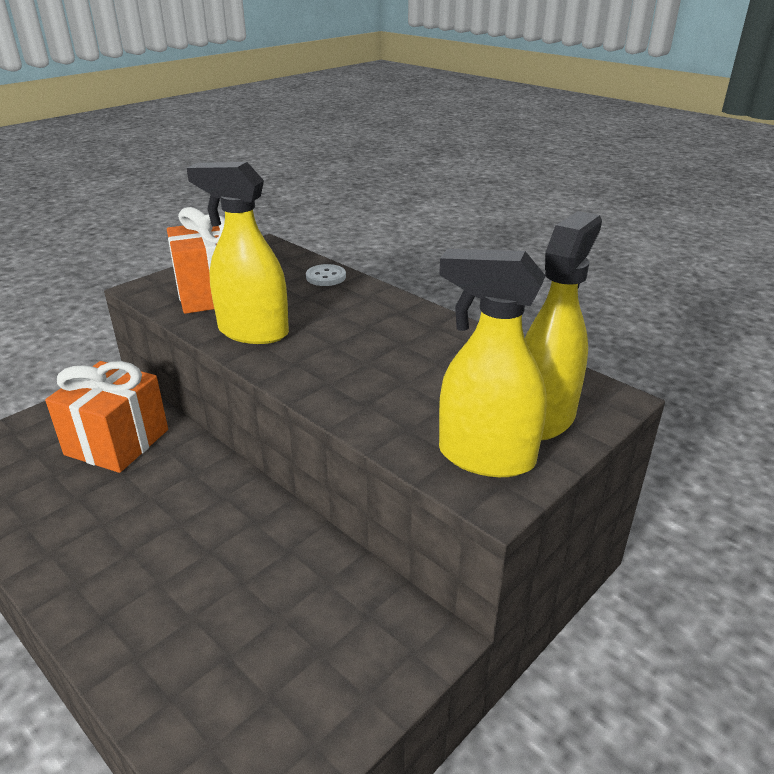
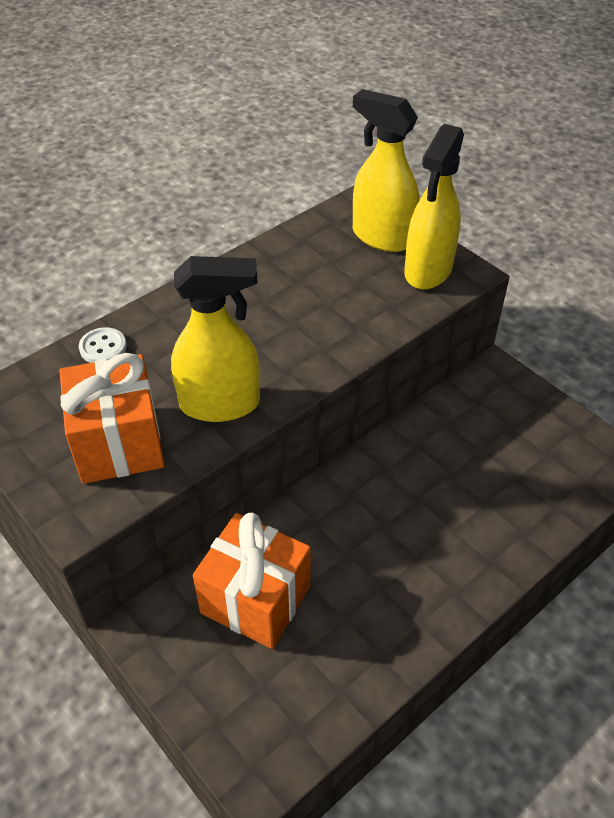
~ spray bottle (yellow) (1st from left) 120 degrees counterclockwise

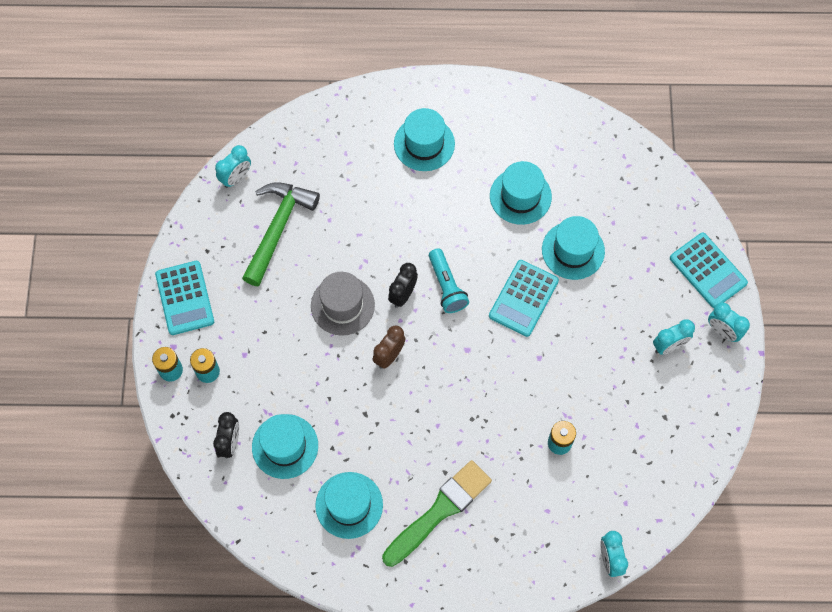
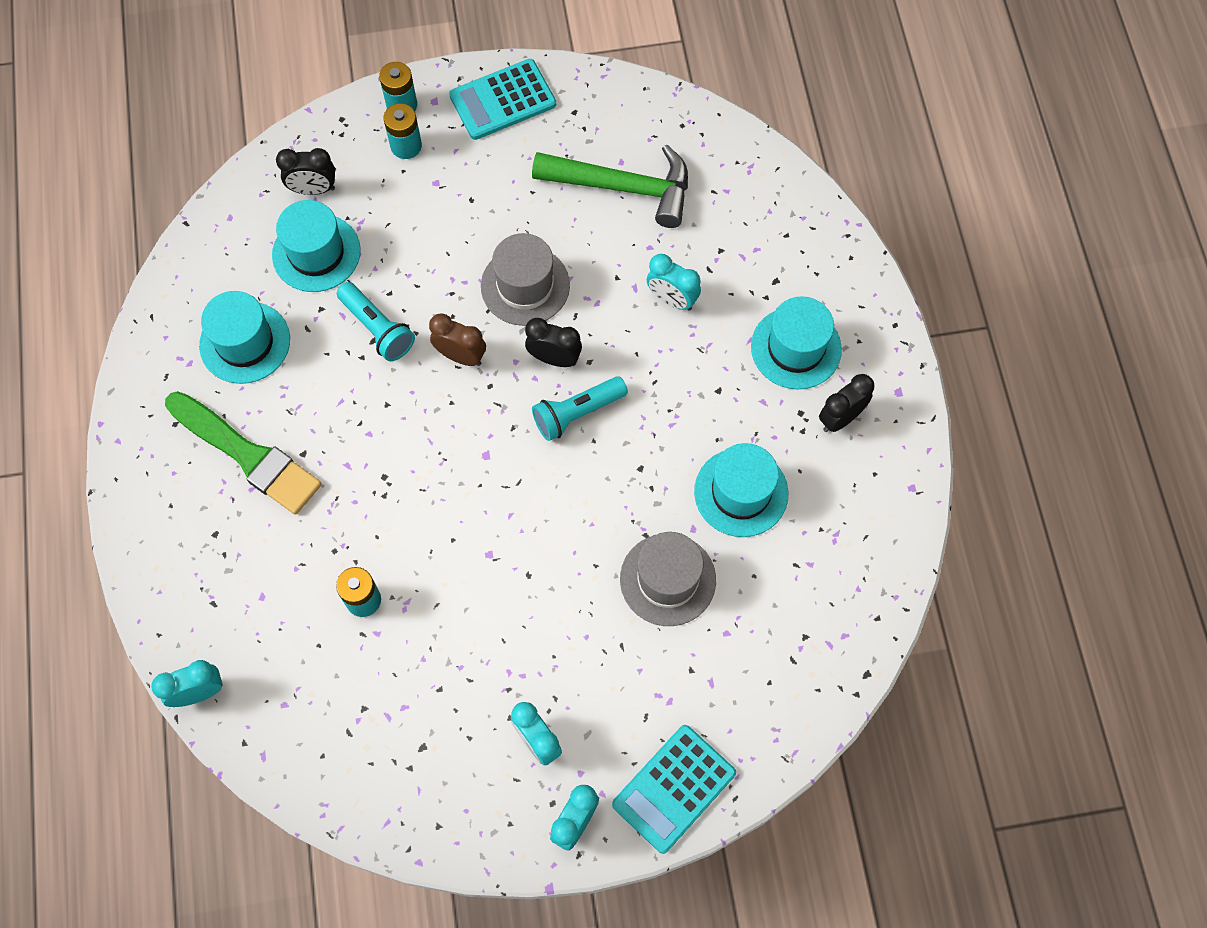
+ flashlight (turquoise) (1st from left)
~ hat (turquoise) (5th from left) to hat (grey) (2nd from left)
~ clock (turquoise) (1st from left in the first image) to clock (turquoise) (4th from left)
+ clock (black) (3rd from left)
- calculator (turquoise) (2nd from left)

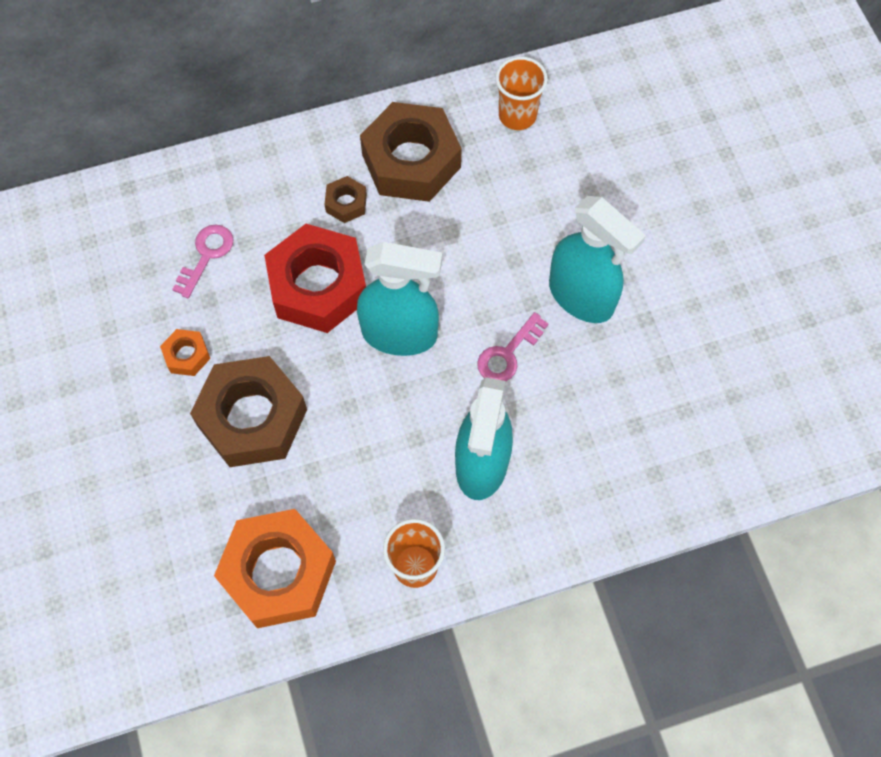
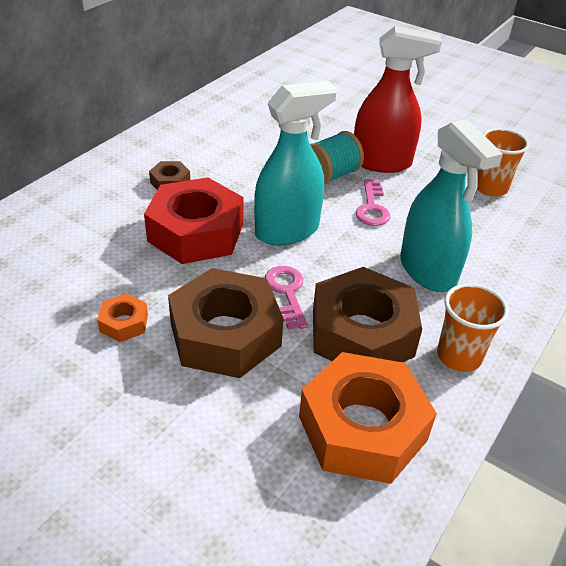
~ key (pink) (1st from left)
+ spool (turquoise)
~ nut (brown) (3rd from left)
~ spray bottle (turquoise) (3rd from left) to spray bottle (red)
~ cup (orange) (2nd from left)

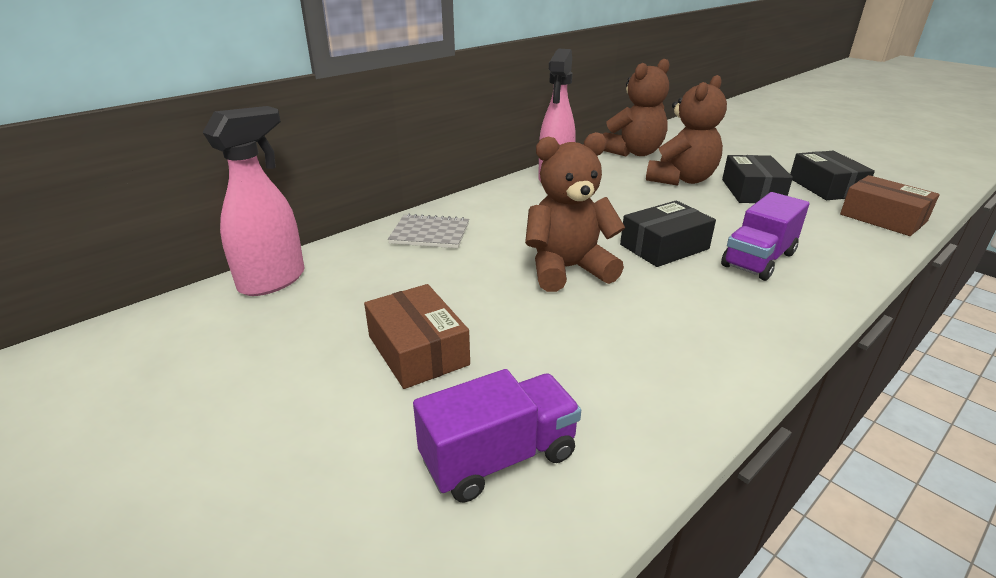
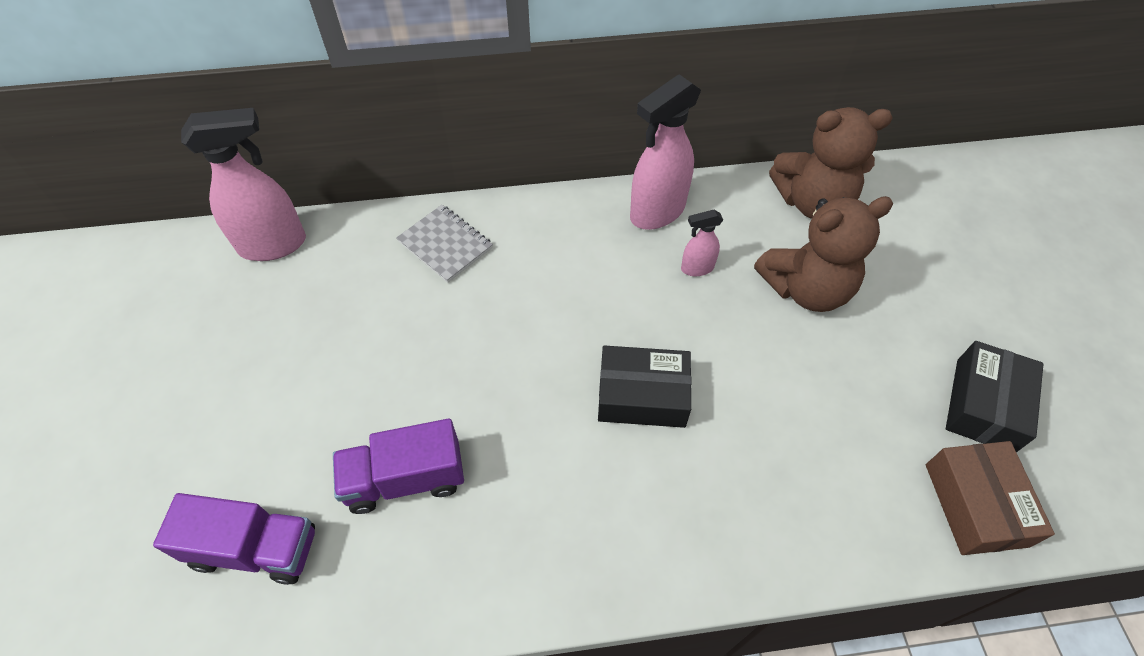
~ truck (purple) (2nd from left)
+ spray bottle (pink) (3rd from left)
- box (brown) (1st from left)
- teddy bear (brown) (1st from left)
- box (black) (2nd from left)

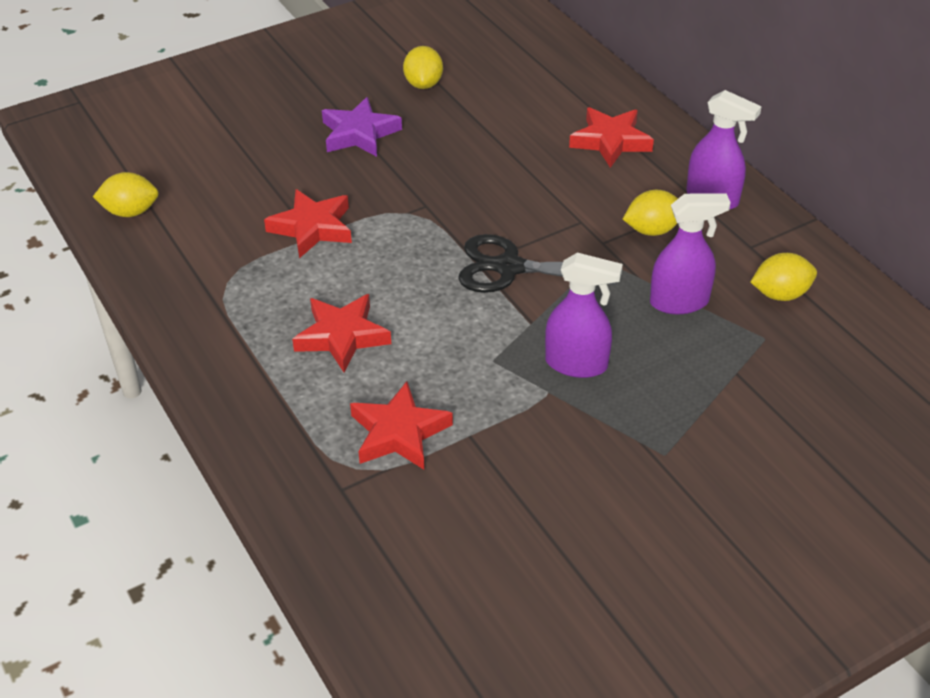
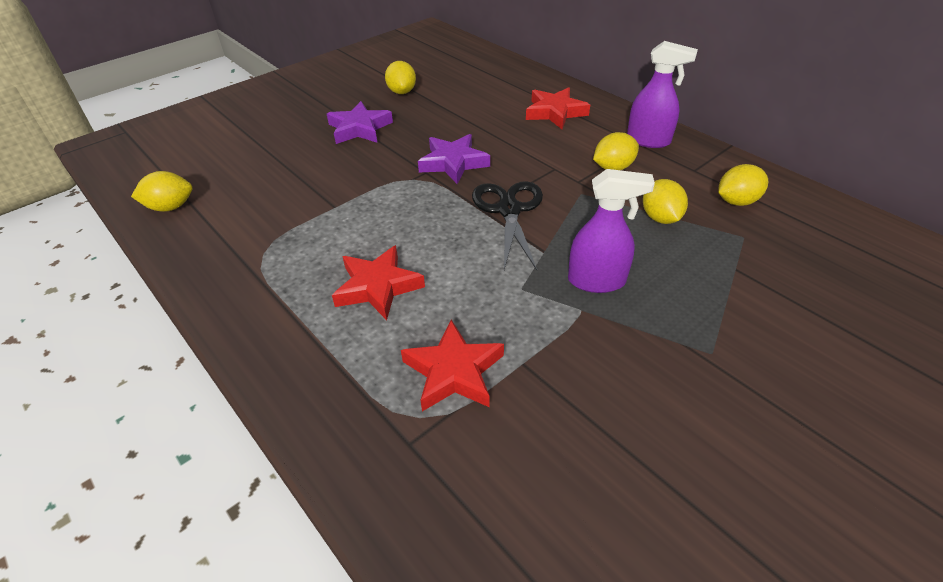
+ star (purple) (2nd from left)
~ scissors (black) 90 degrees clockwise
~ spray bottle (purple) (2nd from left) to lemon (yellow) (4th from left)
- star (red) (1st from left)

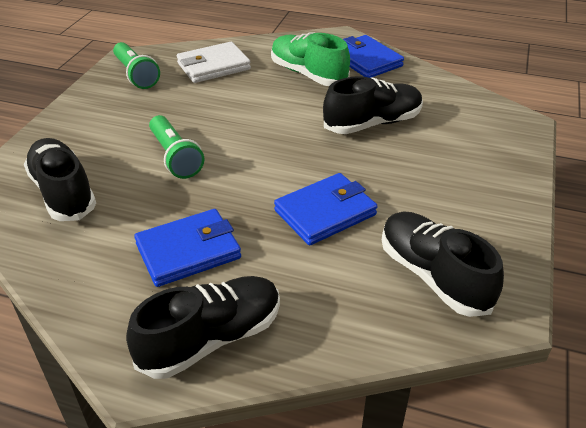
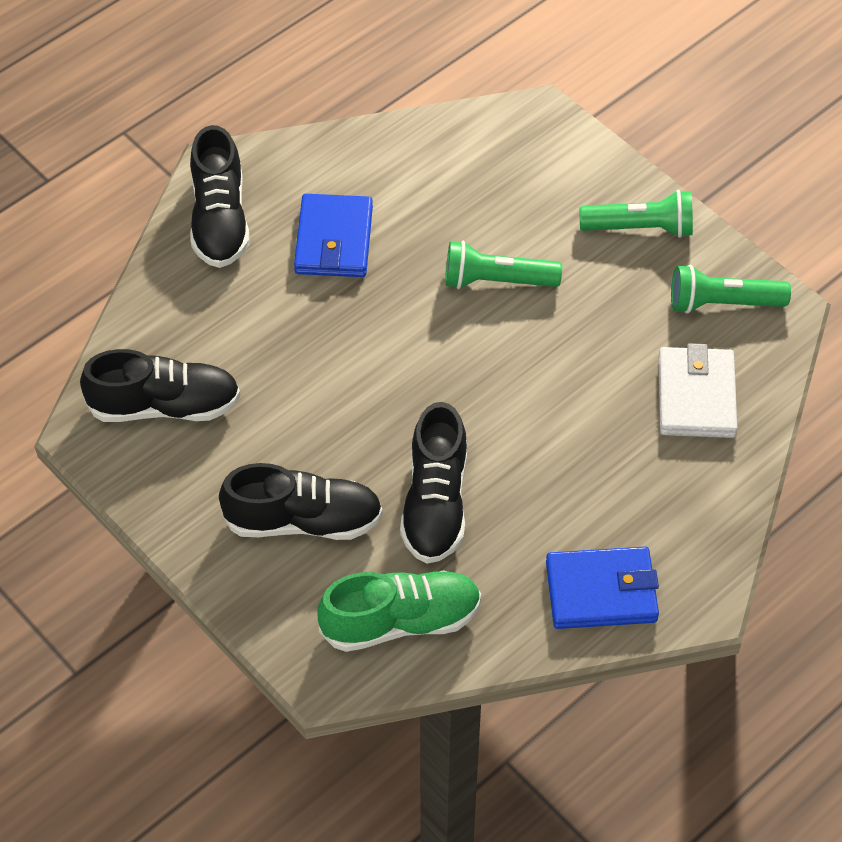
~ shoe (black) (1st from left in the first image) to shoe (black) (3rd from left)
~ shoe (green)
+ flashlight (green) (2nd from left)
- wallet (blue) (2nd from left)

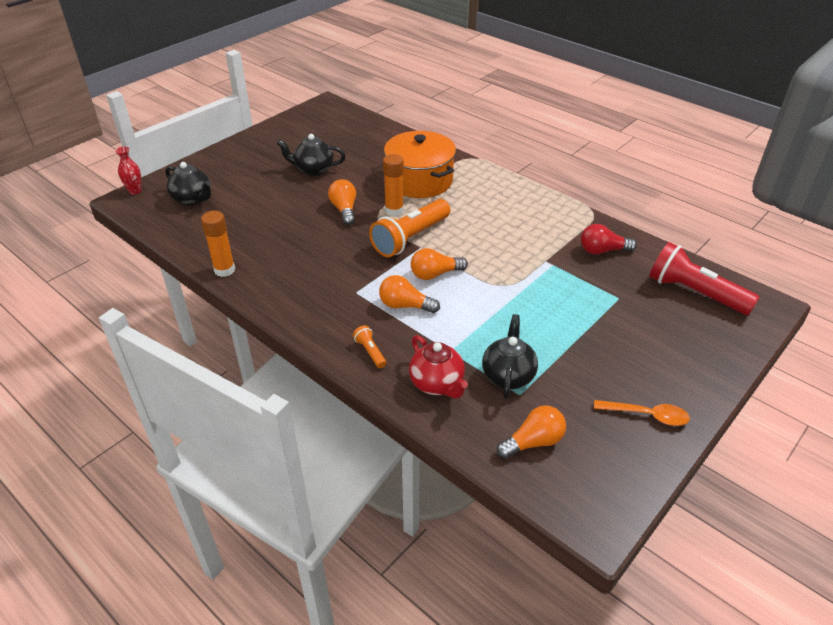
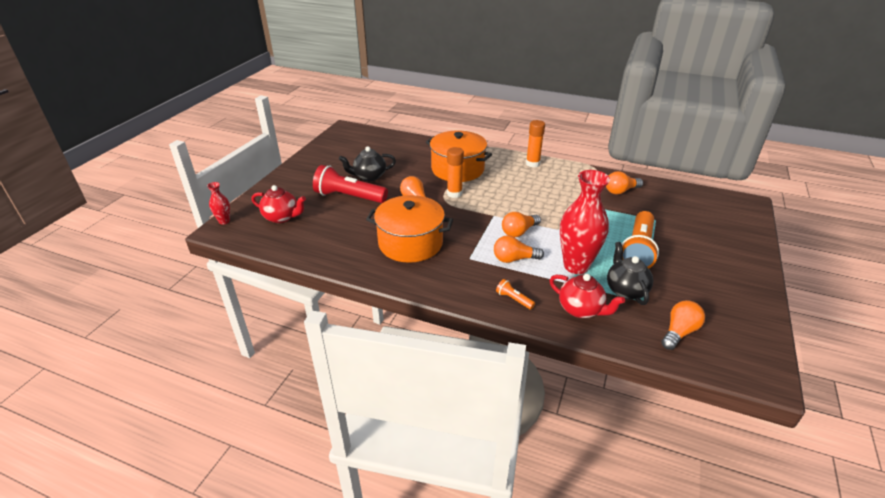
~ teapot (black) (1st from left) to teapot (red) (1st from left)
~ flashlight (red)
+ pot (orange) (1st from left)
~ glue stick (orange) (1st from left in the first image) to glue stick (orange) (2nd from left)
+ vase (red) (2nd from left)
~ light bulb (red) to light bulb (orange) (4th from left)
~ flashlight (orange) (2nd from left)
- spoon (orange)

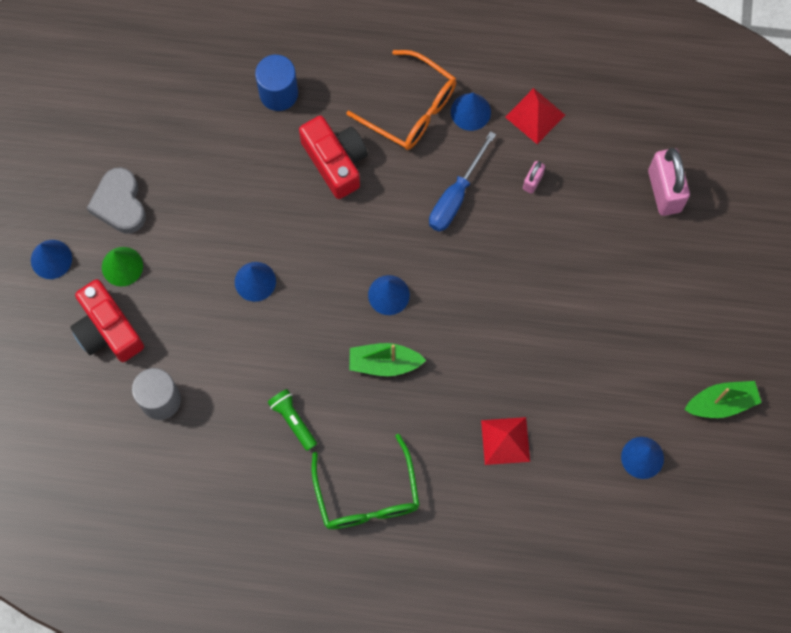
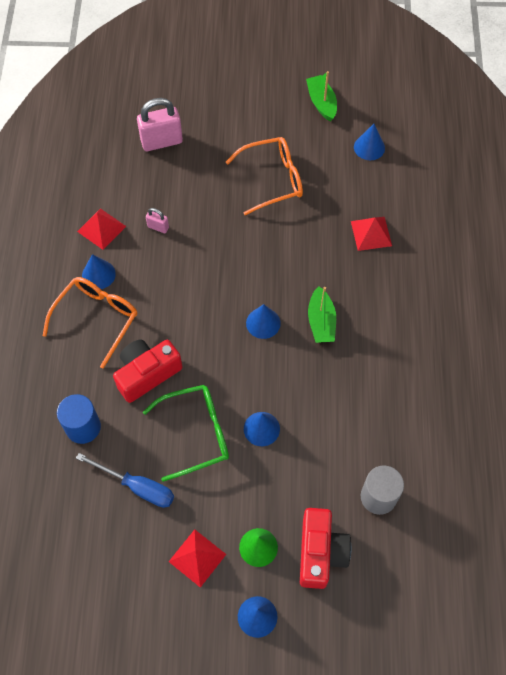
~ screwdriver (blue)
~ glasses (green)
~ heart (grey) to pyramid (red) (2nd from left)
+ glasses (orange) (2nd from left)
~ camera (red) (1st from left in the first image) 45 degrees counterclockwise
- flashlight (green)

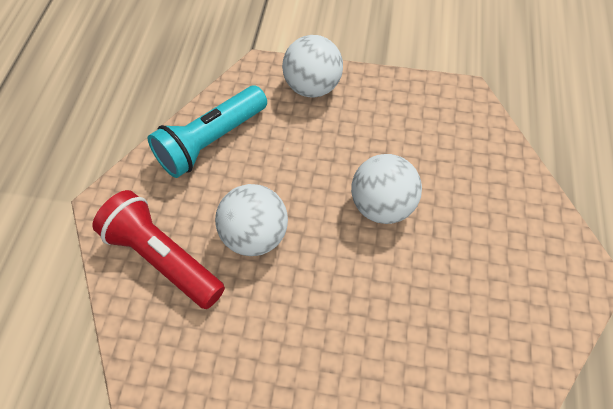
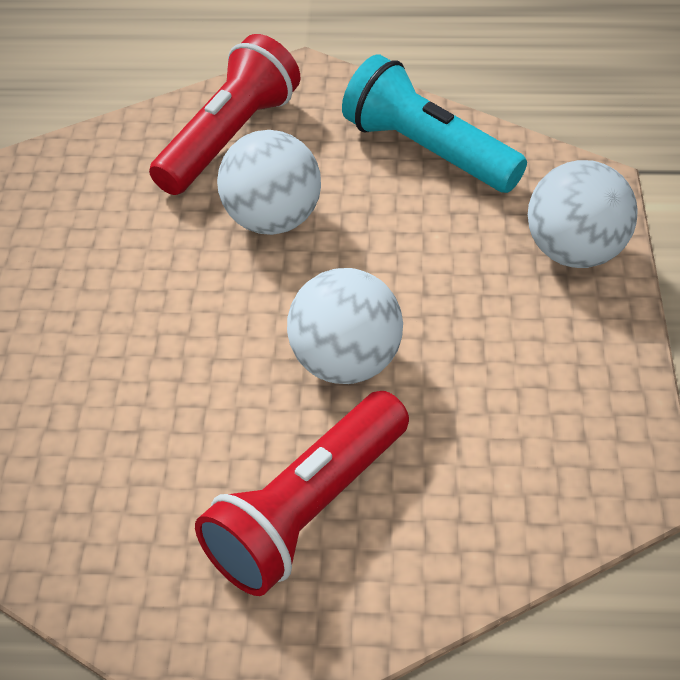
+ flashlight (red) (2nd from left)

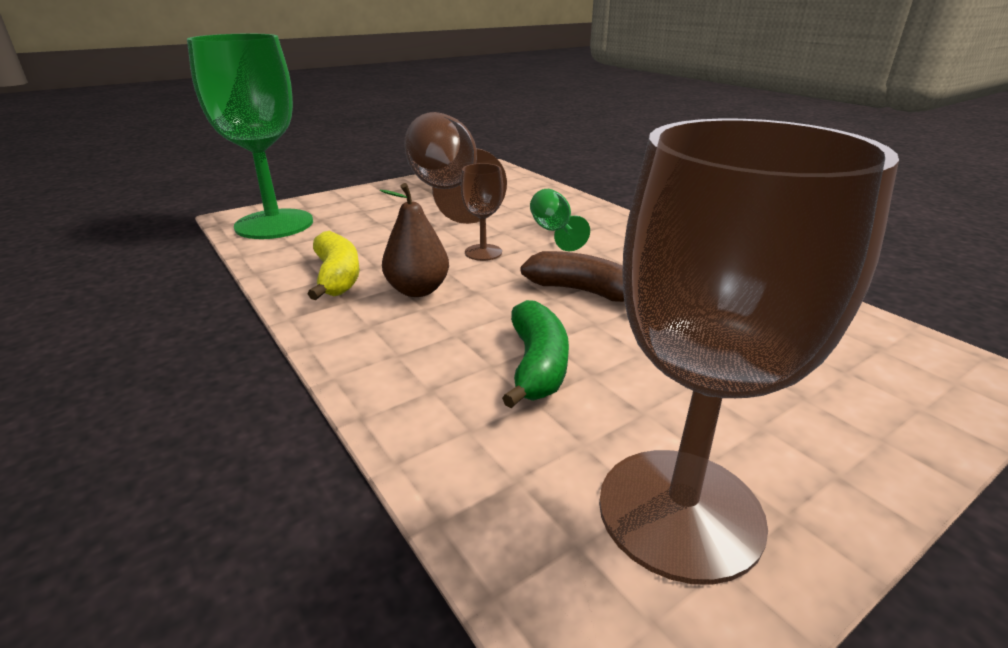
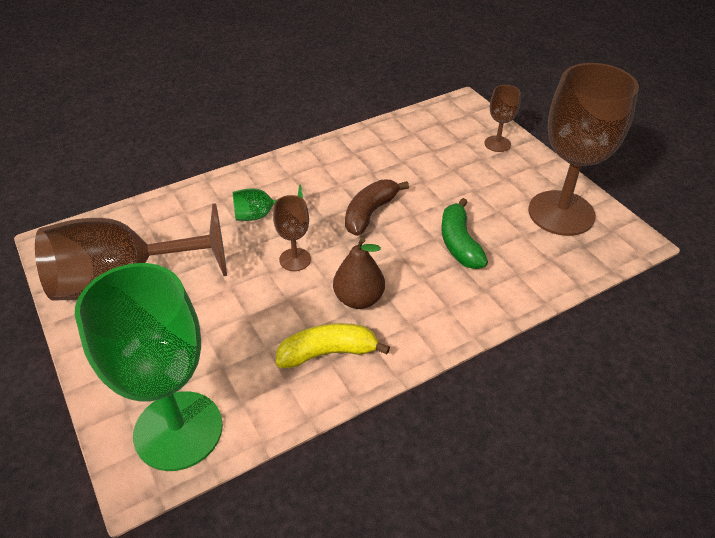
~ banana (green) 105 degrees counterclockwise
+ goblet (brown) (3rd from left)

